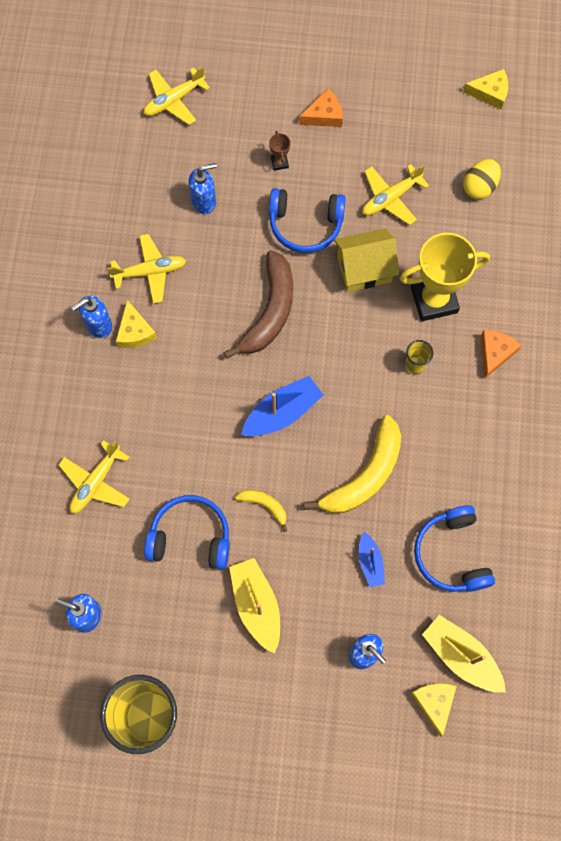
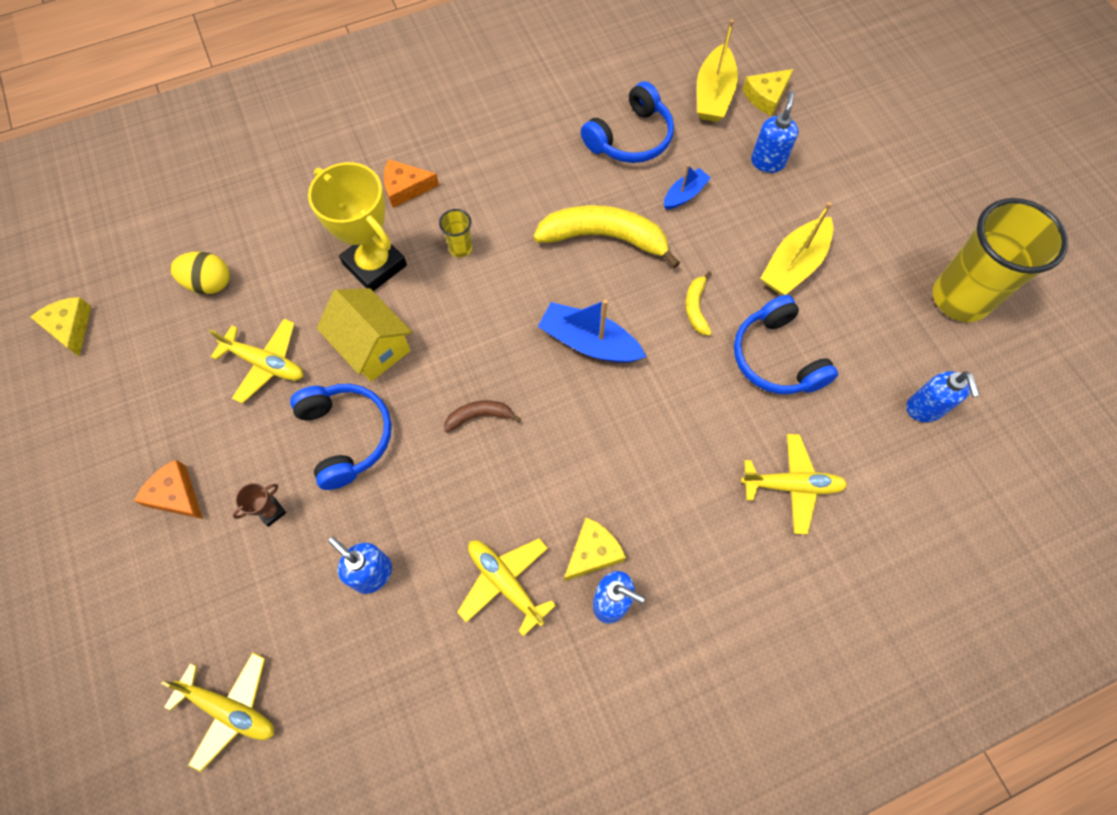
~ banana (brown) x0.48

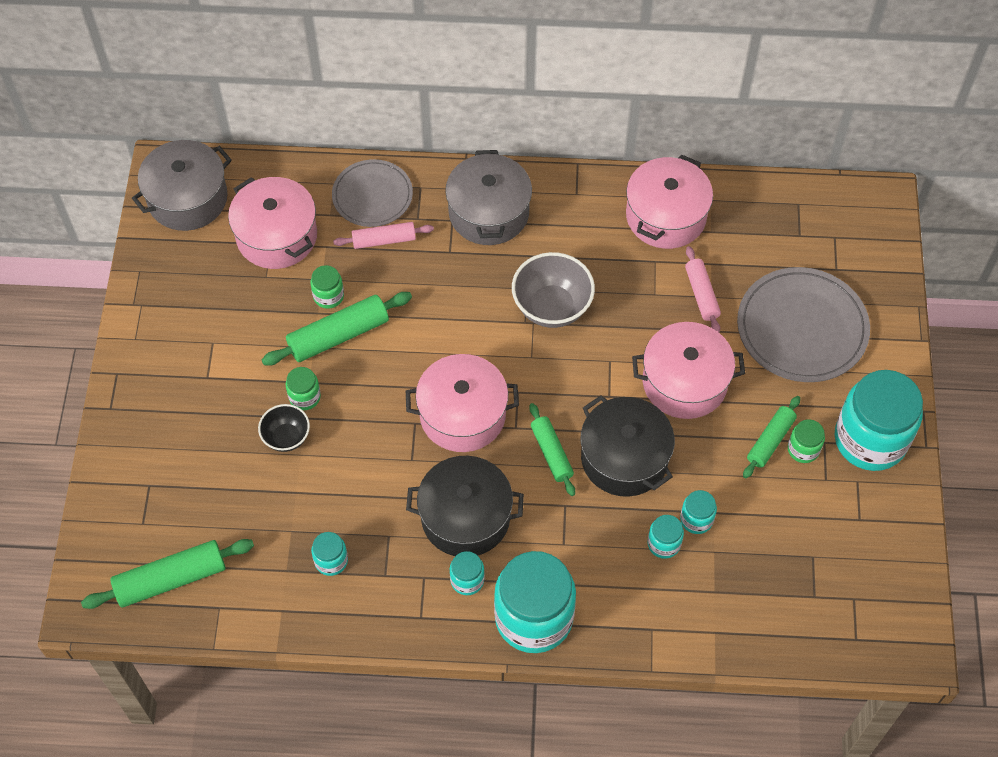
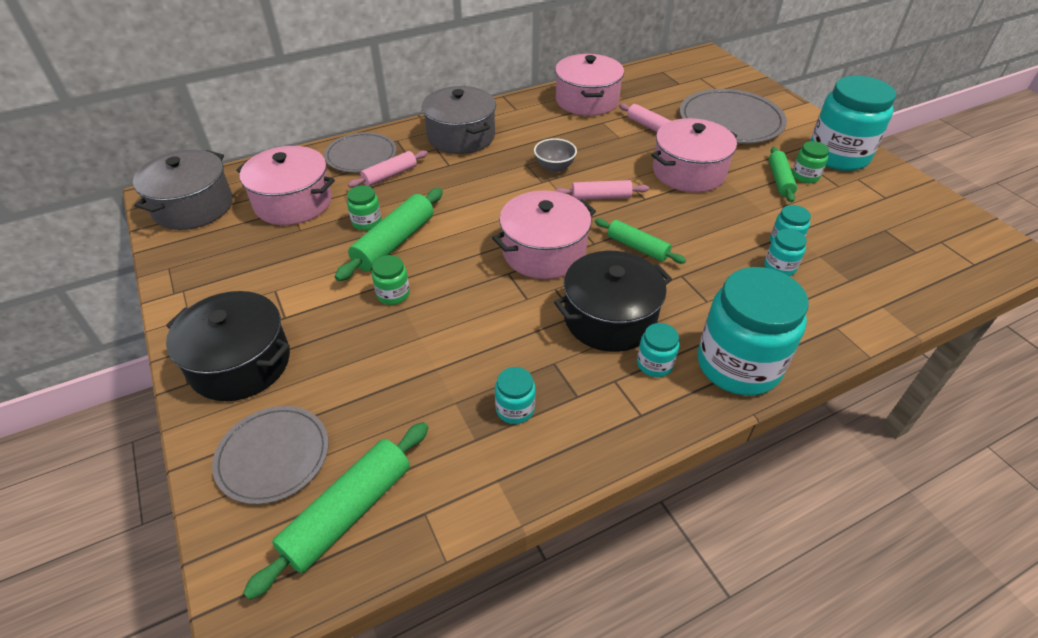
~ pot (black) (2nd from left in the first image) to pot (black) (1st from left)
+ plate (grey) (1st from left)
~ bowl (grey) x0.60
+ rolling pin (pink) (2nd from left)
- bowl (black)

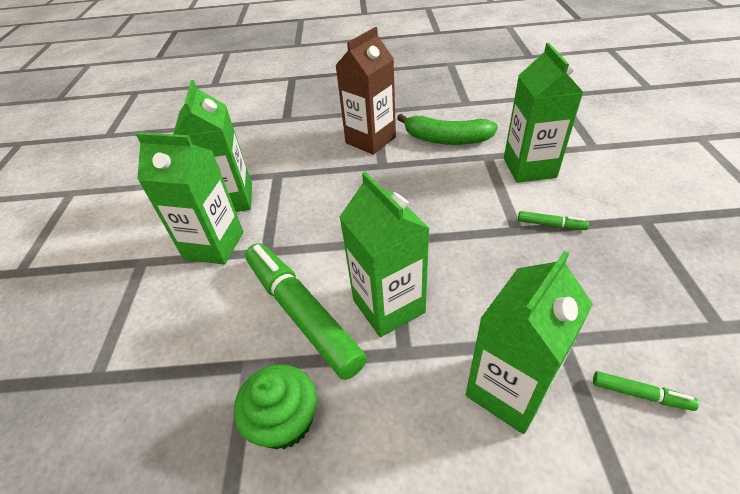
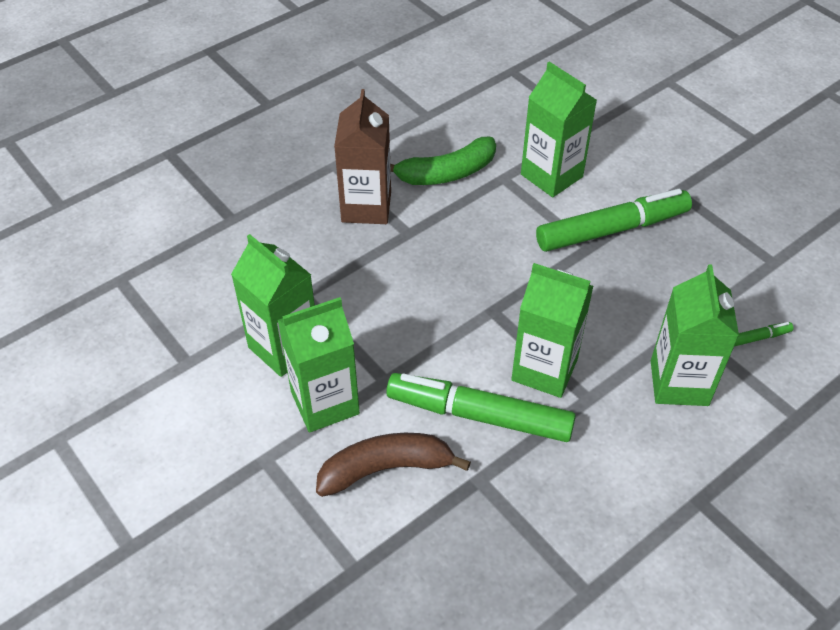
+ banana (brown)
~ marker (green) (2nd from left) x2.46
- cupcake (green)

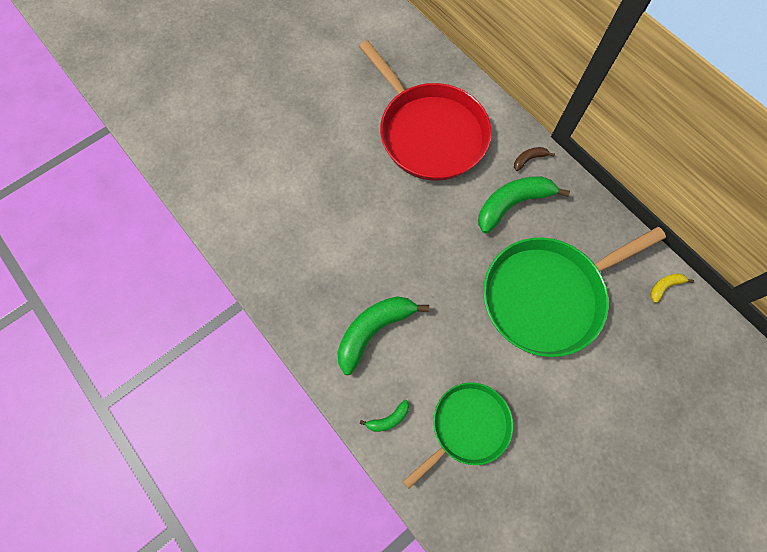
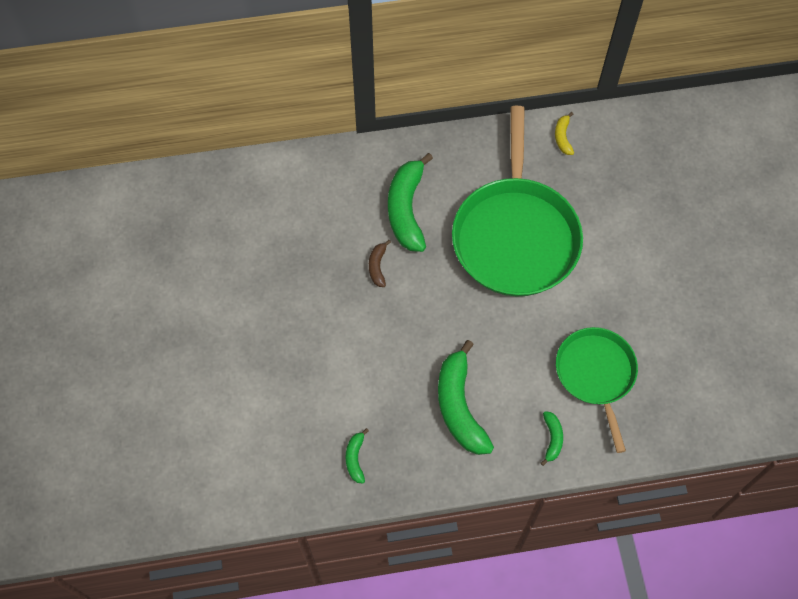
+ banana (green) (1st from left)
~ banana (brown)
- pan (red)

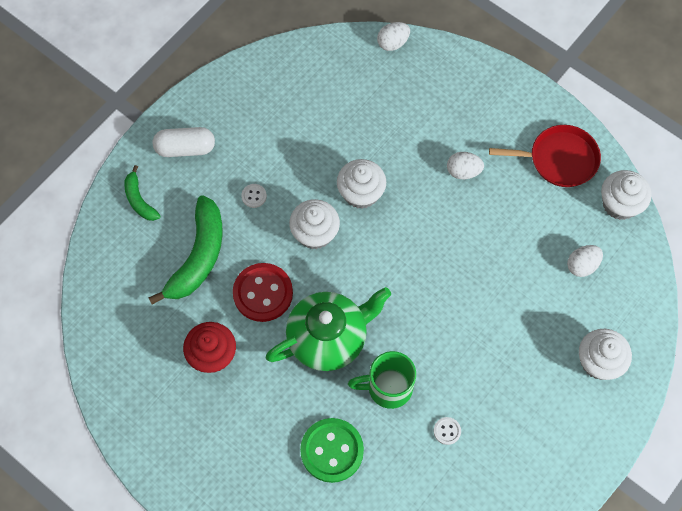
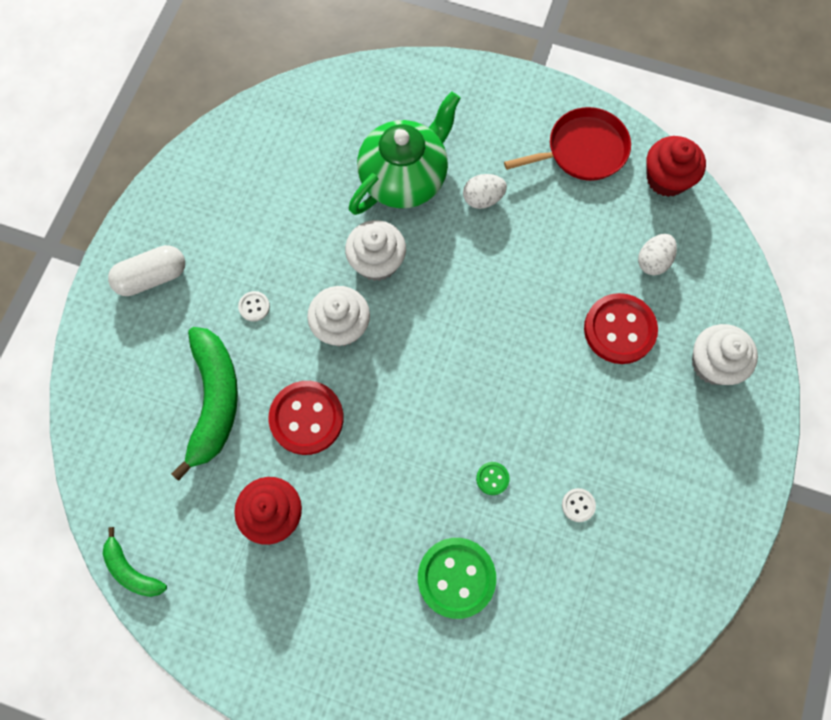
~ banana (green) (1st from left)
~ teapot (green)
~ mug (green) to button (green) (2nd from left)
+ button (red) (2nd from left)
~ cupcake (white) (4th from left) to cupcake (red) (2nd from left)
- egg (white) (1st from left)

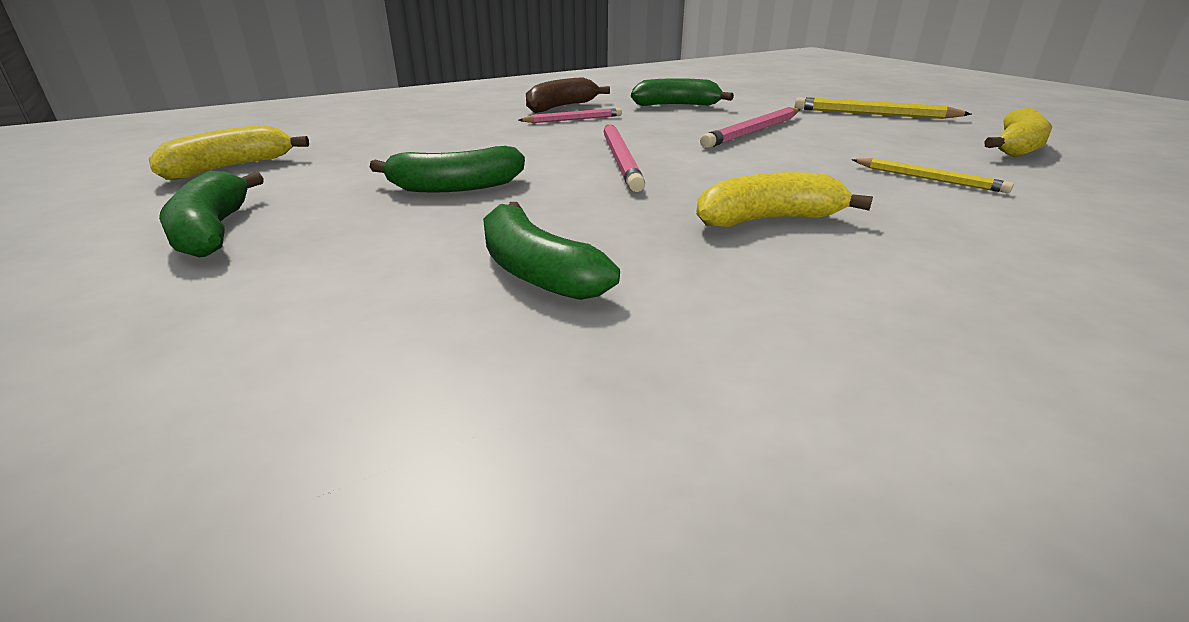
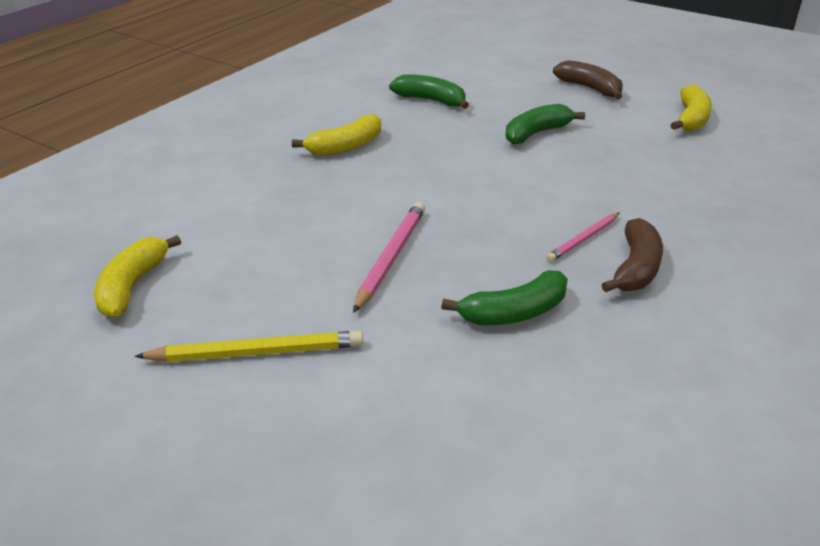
~ banana (green) (1st from left) to banana (brown) (1st from left)
- pencil (pink) (2nd from left)
- pencil (yellow) (2nd from left)

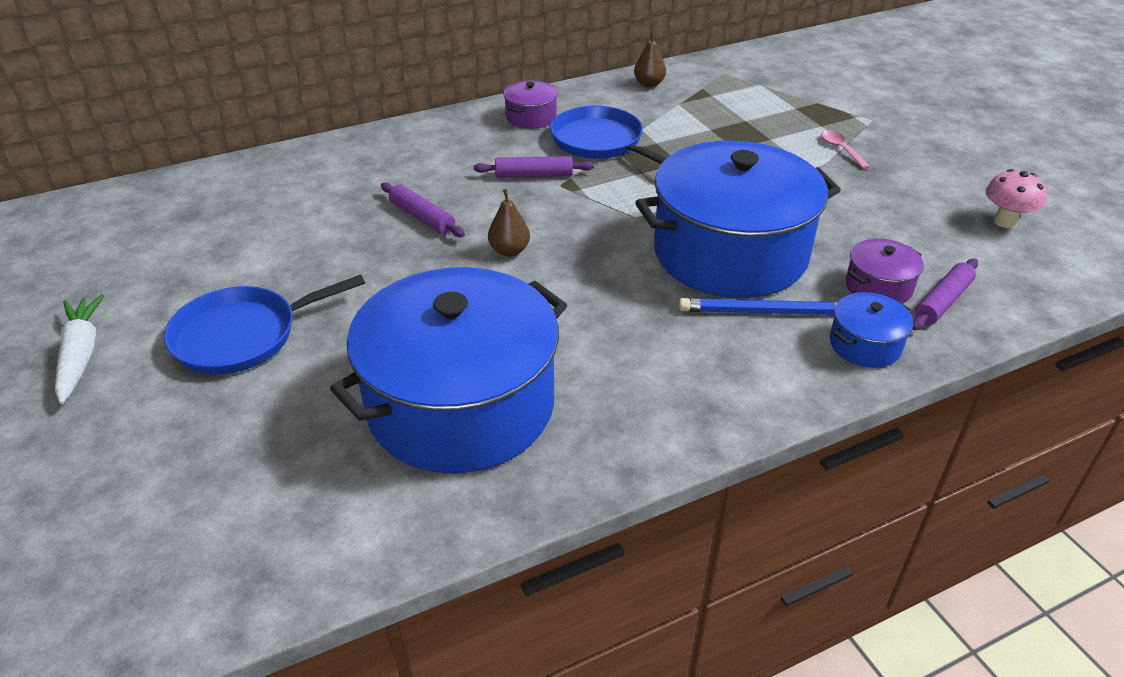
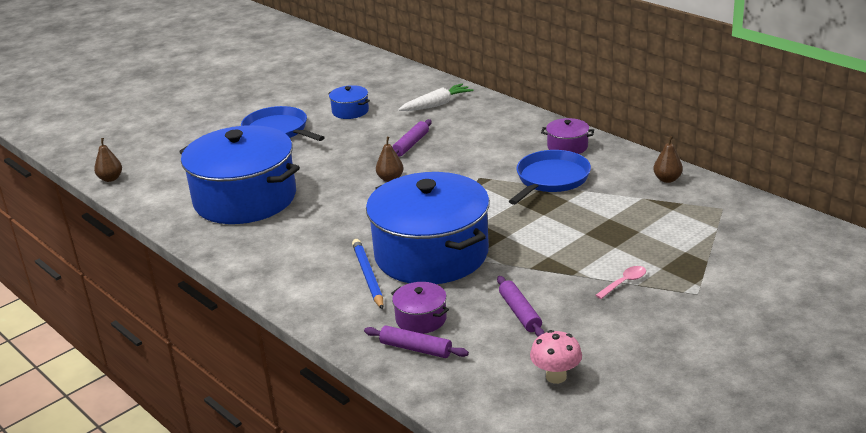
+ pear (brown) (1st from left)
~ pot (blue) (3rd from left in the first image) to pot (blue) (2nd from left)
~ carrot (white)
~ rolling pin (purple) (2nd from left in the first image) to rolling pin (purple) (3rd from left)

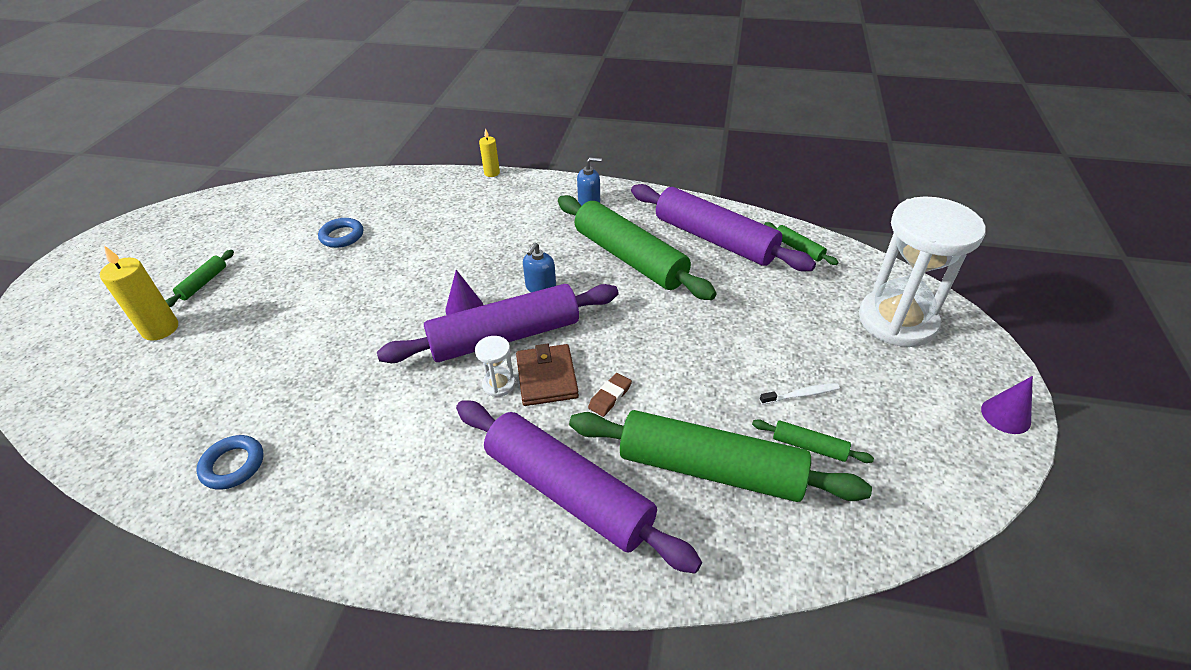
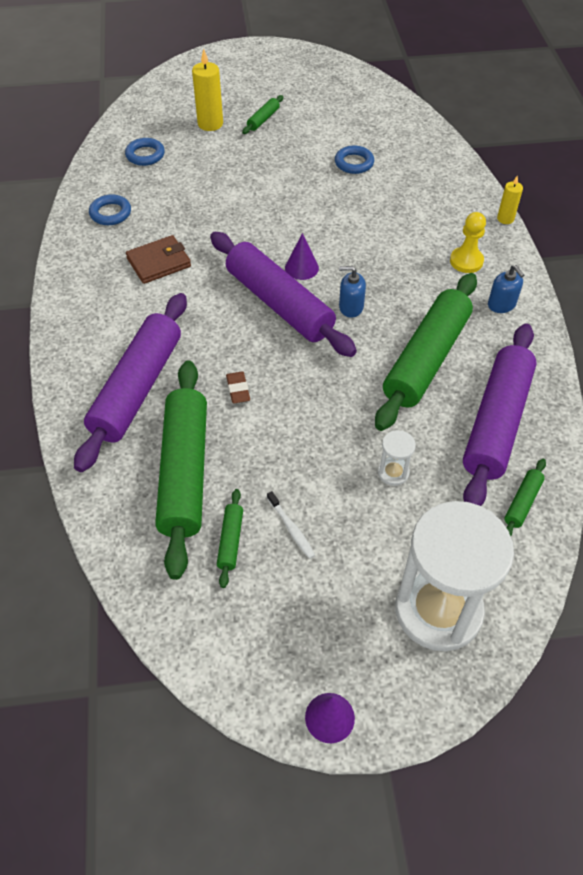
+ ring (blue) (2nd from left)
~ wallet (brown)
~ eraser (brown) 60 degrees clockwise
~ rolling pin (green) (1st from left in the first image) 60 degrees counterclockwise
~ hourglass (white) (1st from left)
+ pawn (yellow)

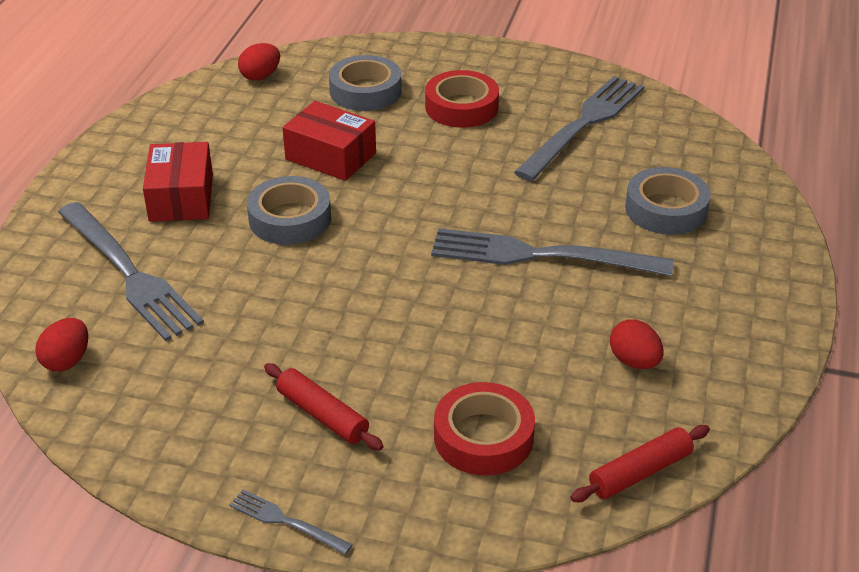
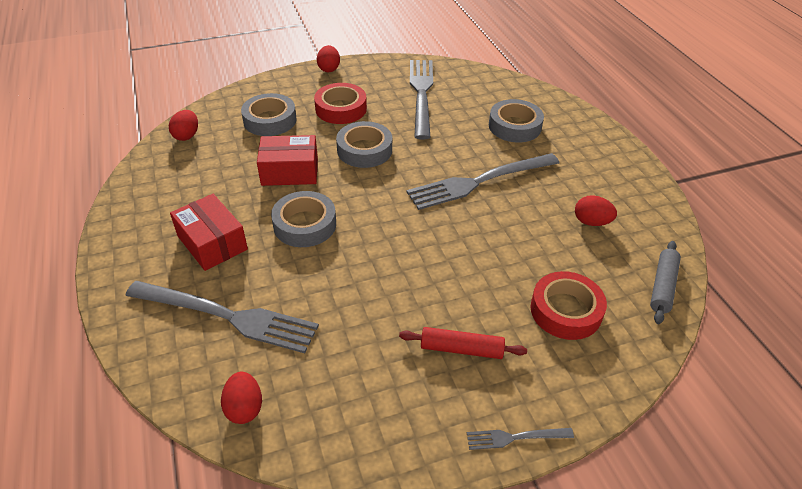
+ egg (red) (3rd from left)
+ tape (grey) (3rd from left)
~ rolling pin (red) (2nd from left) to rolling pin (grey)

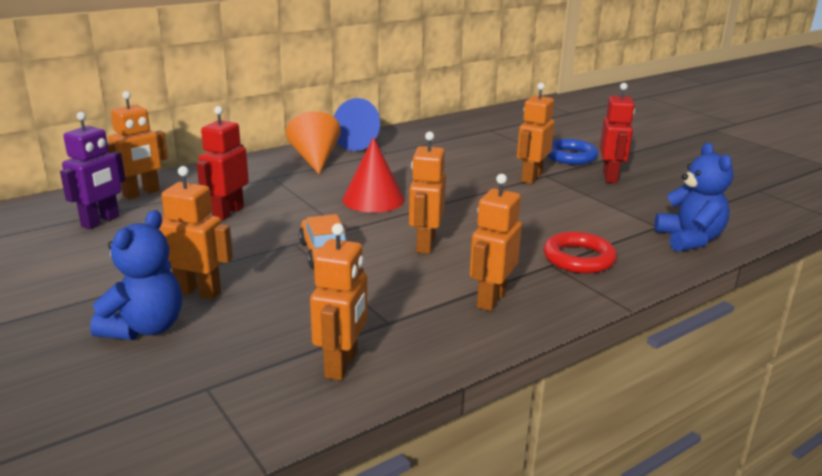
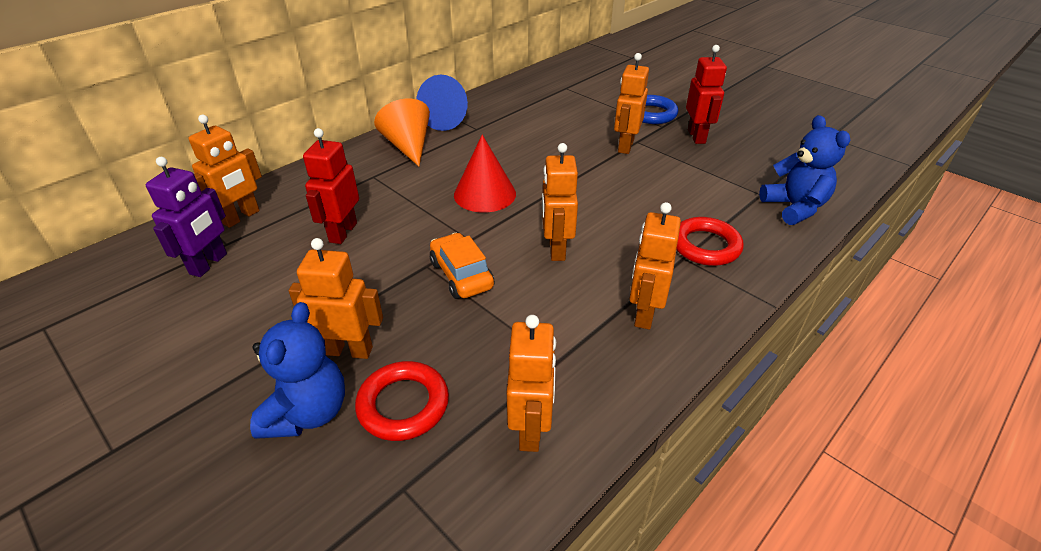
+ ring (red) (1st from left)

